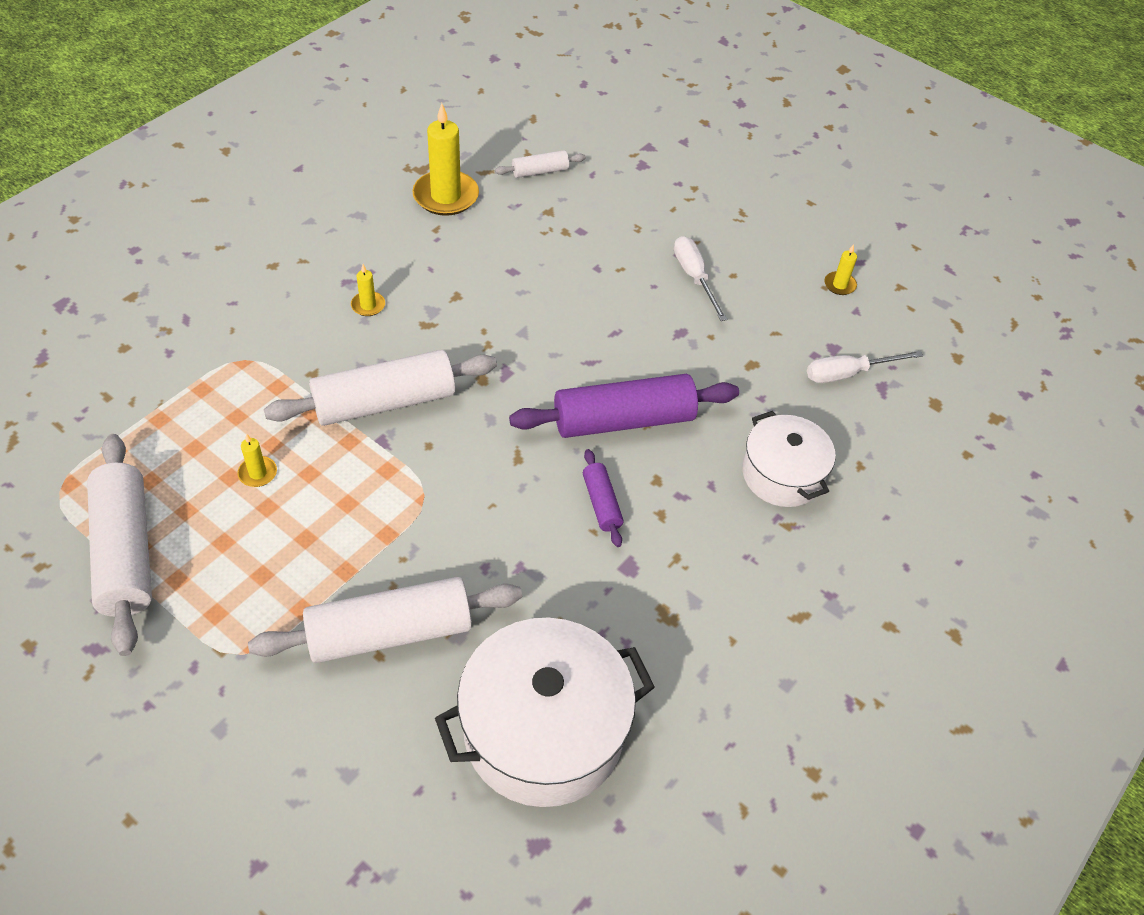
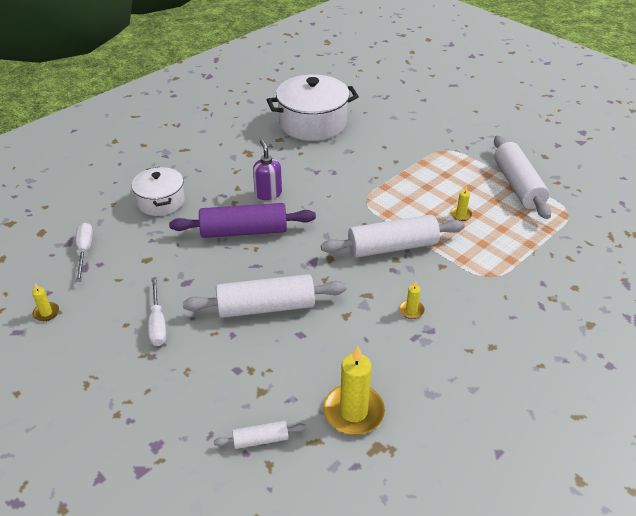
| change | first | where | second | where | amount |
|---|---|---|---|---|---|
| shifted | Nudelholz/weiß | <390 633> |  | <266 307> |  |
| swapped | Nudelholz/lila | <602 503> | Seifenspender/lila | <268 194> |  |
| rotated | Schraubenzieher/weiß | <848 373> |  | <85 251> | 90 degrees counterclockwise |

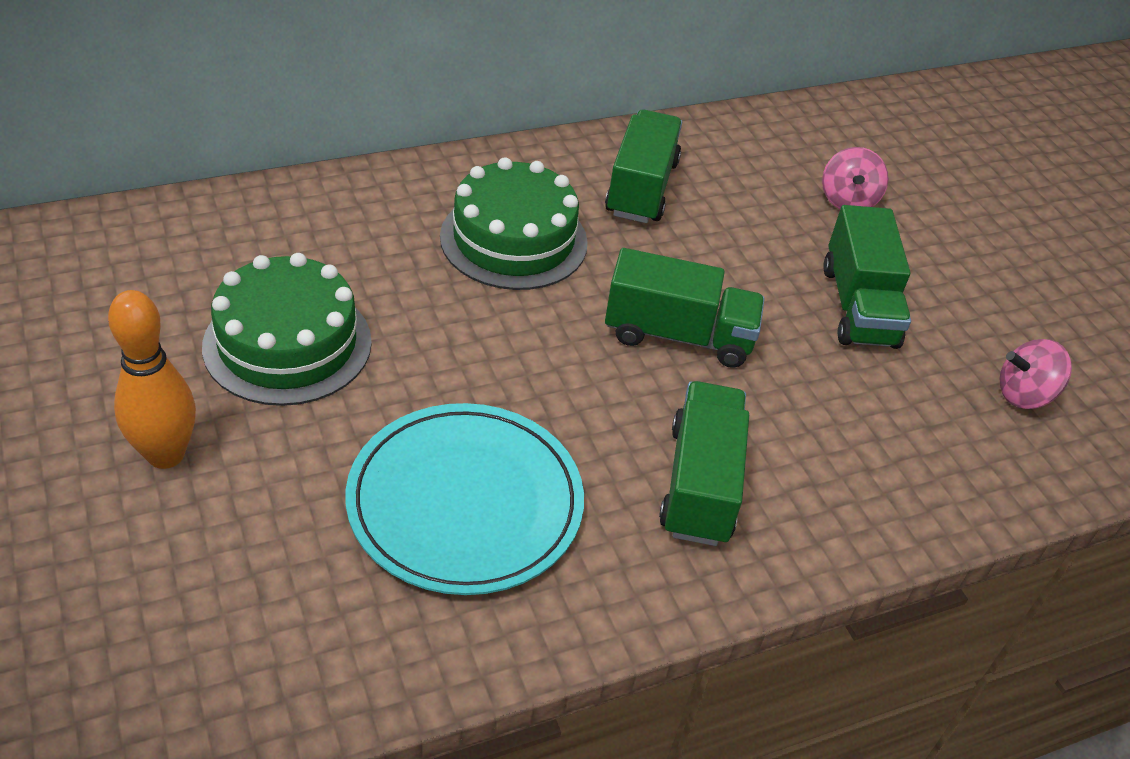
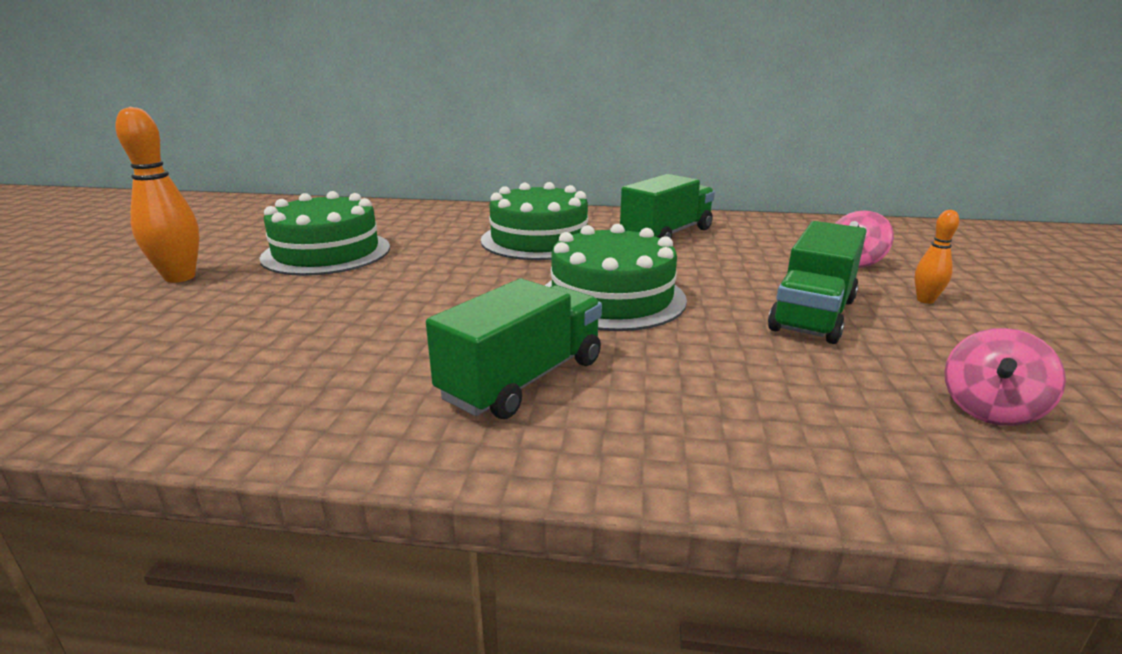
| change | first | where | second | where | amount |
|---|---|---|---|---|---|
| gone | Teller/türkis | <465 502> |  |  |  |
| new |  |  | Bowlingkegel/orange | <925 300> |  |
| swapped | Lastwagen/grün | <678 335> | Kuchen/grün | <612 298> |  |
| rotated | Kreisel/rosa | <1024 395> |  | <989 410> | 75 degrees counterclockwise |

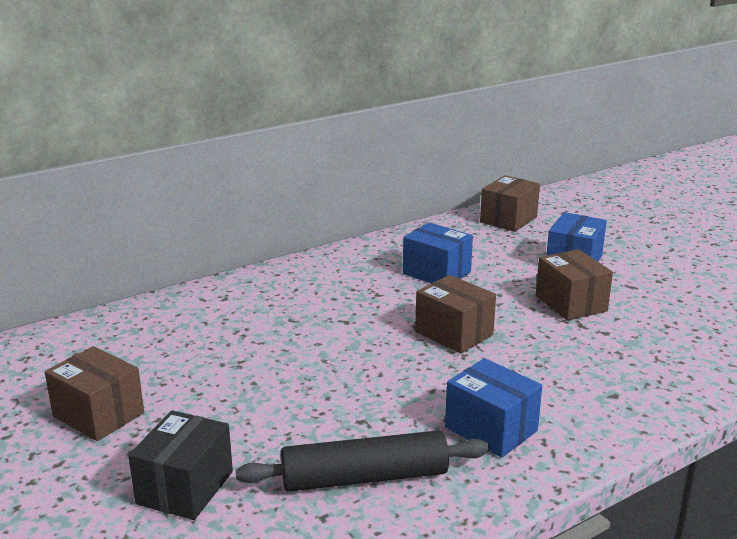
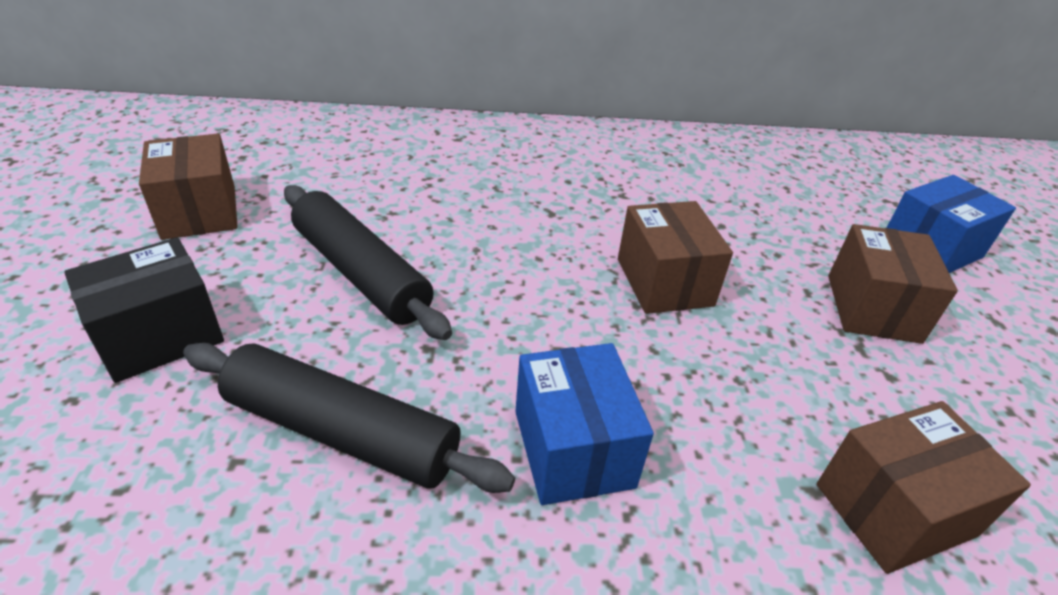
| change | first | where | second | where | amount |
|---|---|---|---|---|---|
| gone | Schachtel/blau | <436 273> |  |  |  |
| new |  |  | Nudelholz/schwarz | <360 273> |  |
| shifted | Schachtel/braun | <508 219> |  | <894 510> |  |

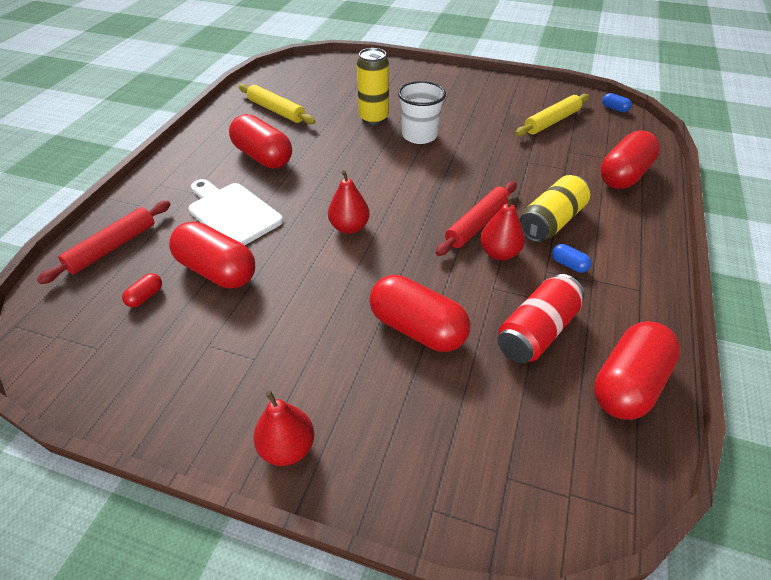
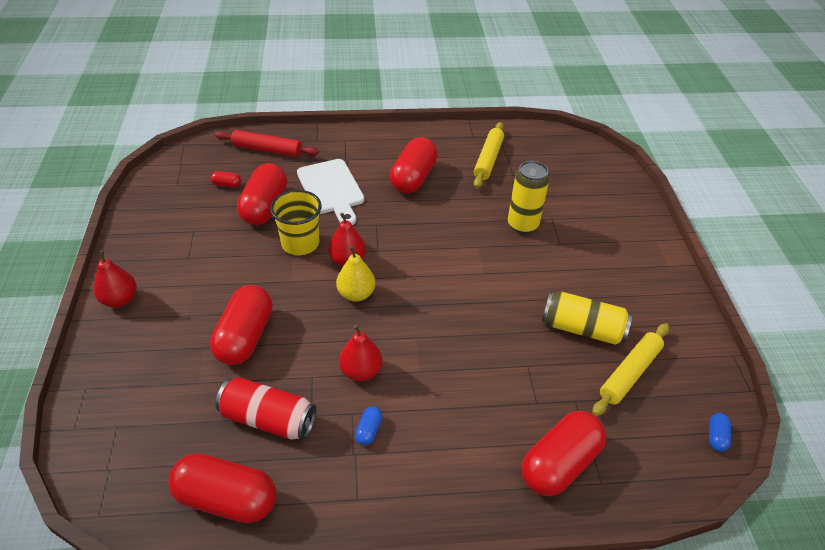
| change | first | where | second | where | amount |
|---|---|---|---|---|---|
| gone | Becher/weiß | <419 136> |  |  |  |
| gone | Nudelholz/rot | <477 224> |  |  |  |
| new |  |  | Becher/gelb | <300 243> |  |
| new |  |  | Birne/gelb | <356 294> |  |
| shifted | Dose/gelb | <551 222> |  | <582 329> |  |
| rotated | Schneidebrett/weiß | <232 213> |  | <331 189> | 135 degrees clockwise |
| rotated | Nudelholz/gelb | <552 122> |  | <630 373> | 75 degrees counterclockwise |
| rotated | Kapsel/rot | <624 175> |  | <559 464> | 60 degrees counterclockwise |

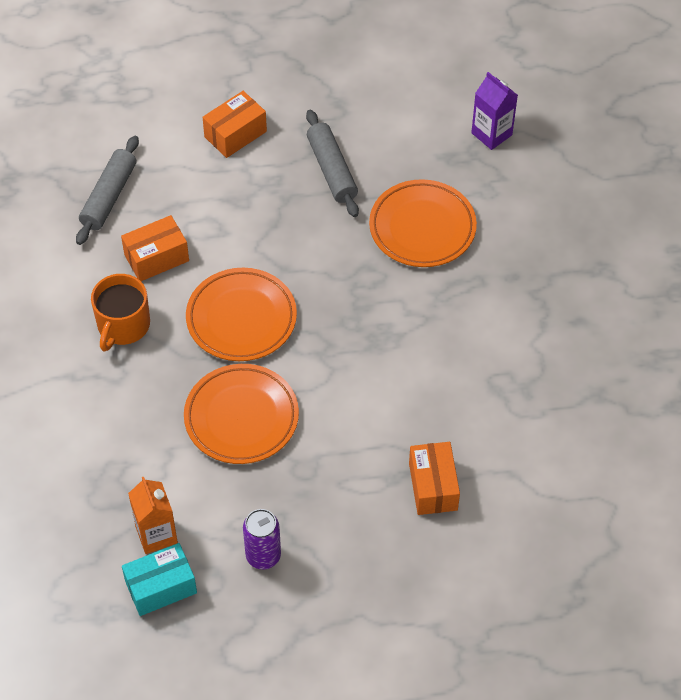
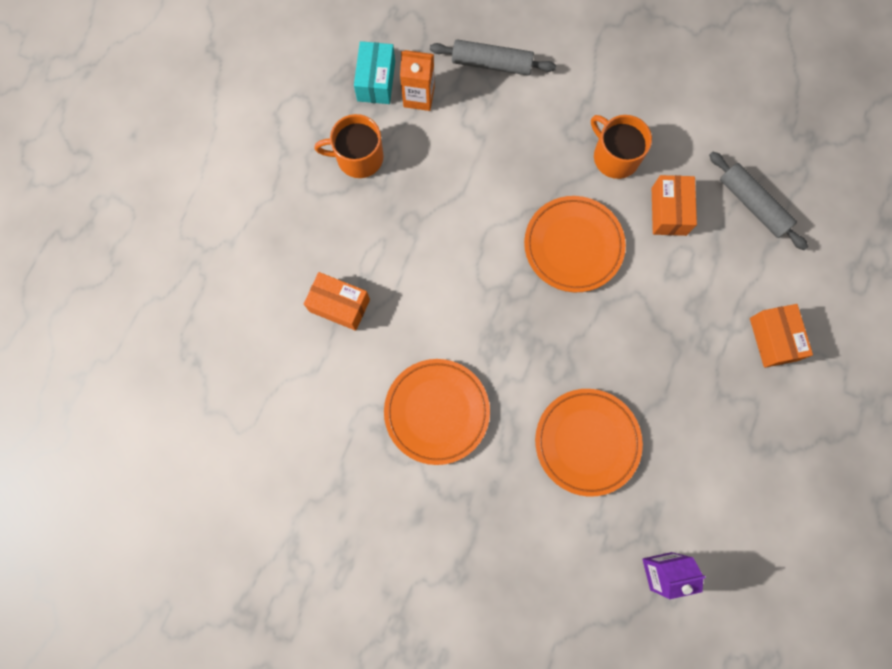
| change | first | where | second | where | amount |
|---|---|---|---|---|---|
| shifted | Teller/orange | <241 417> |  | <437 412> |  |
| shifted | Nudelholz/grau | <331 170> |  | <492 63> |  |
| swapped | Dose/lila | <263 556> | Tasse/orange | <358 157> |  |

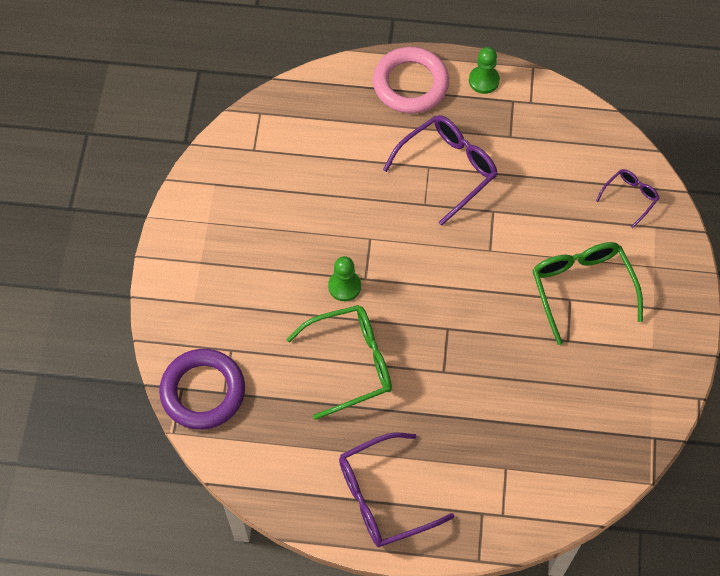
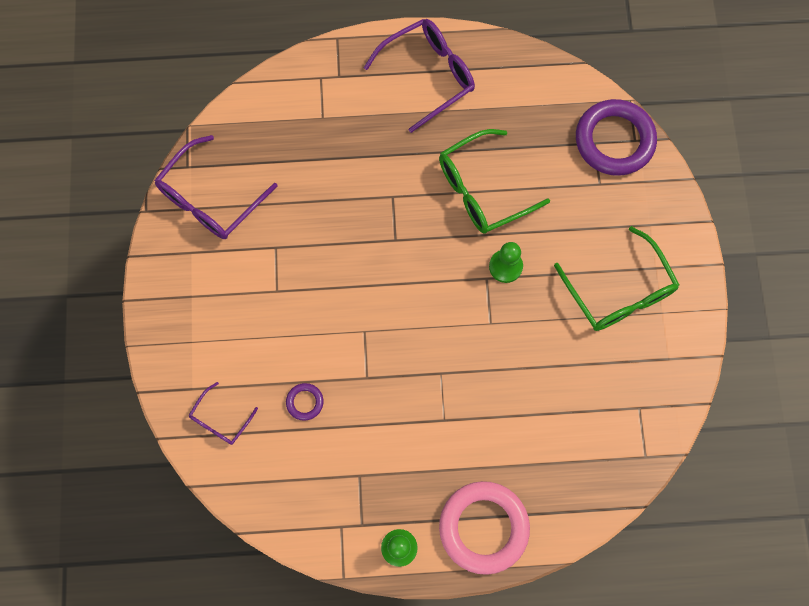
| change | first | where | second | where | amount |
|---|---|---|---|---|---|
| new |  |  | Ring/lila | <305 402> |  |
| shifted | Brille/lila | <448 169> |  | <210 199> |  |
| shifted | Brille/grün | <581 288> |  | <619 292> |  |

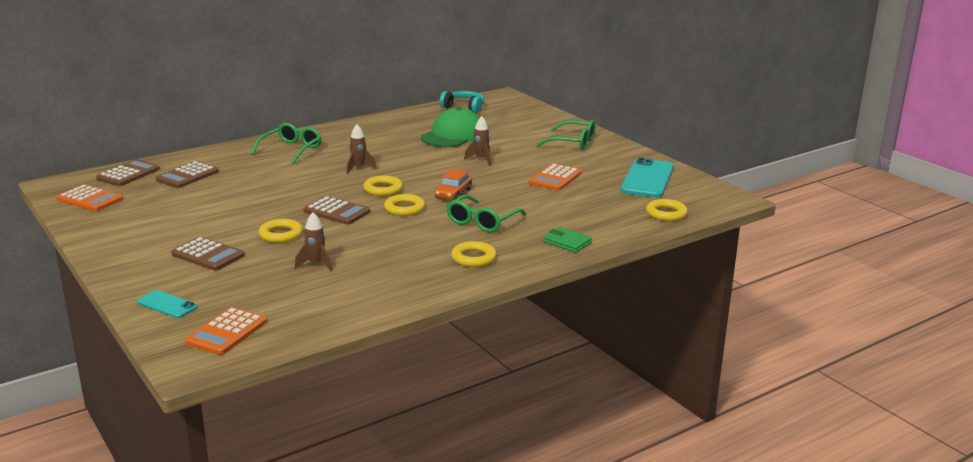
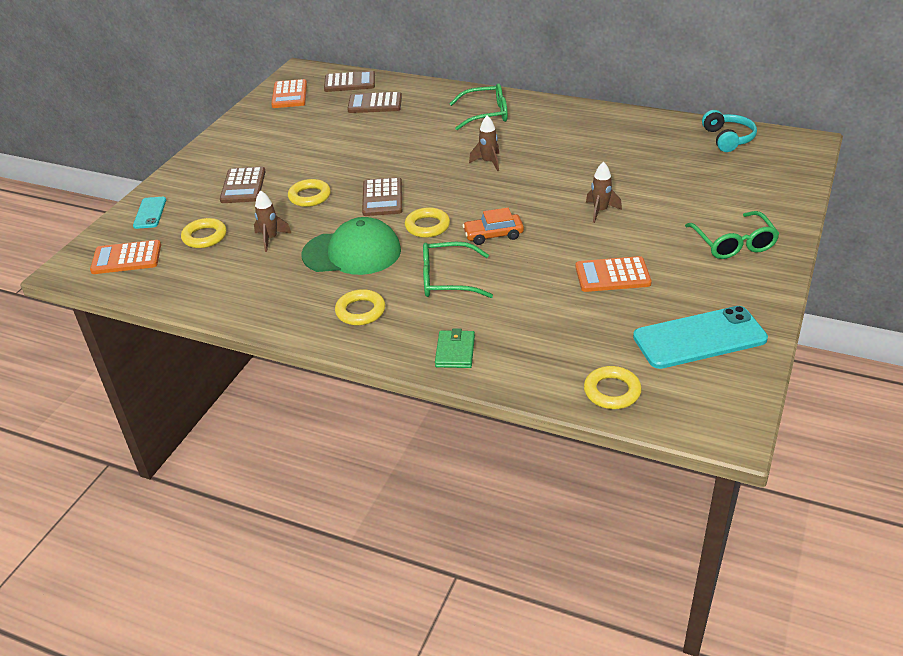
| change | first | where | second | where | amount |
|---|---|---|---|---|---|
| shifted | Ring/gelb | <383 189> |  | <204 237> |  |
| shifted | Kappe/grün | <453 135> |  | <352 253> |  |

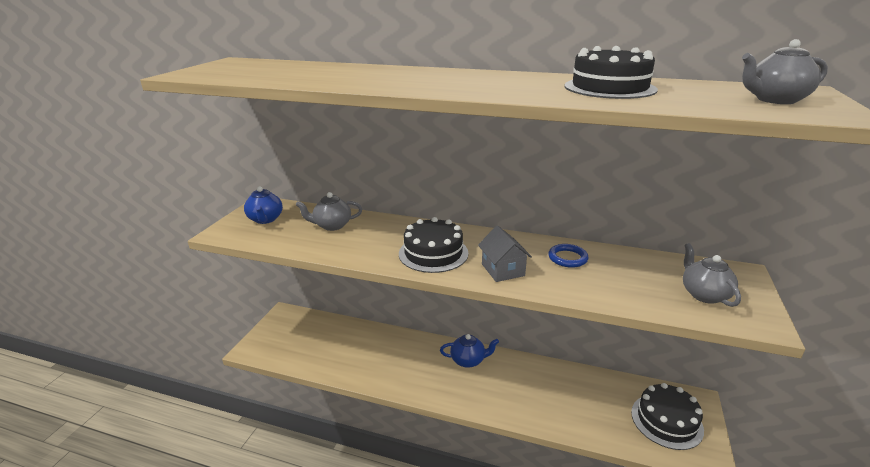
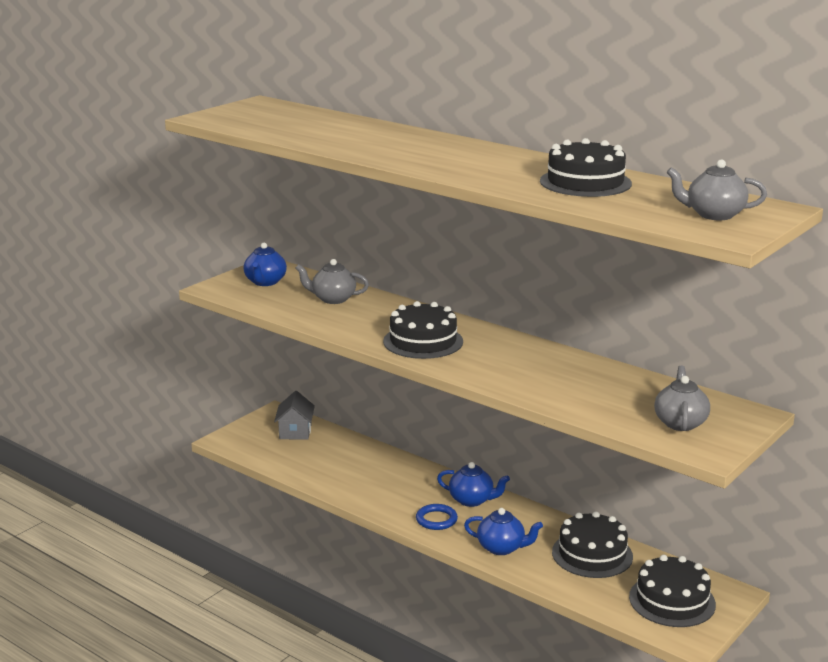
| change | first | where | second | where | amount |
|---|---|---|---|---|---|
| new |  |  | Teekanne/blau | <502 548> |  |
| new |  |  | Kuchen/schwarz | <592 554> |  |
| shifted | Haus/grau | <503 270> |  | <295 432> |  |
| shifted | Ring/blau | <567 258> |  | <436 520> |  |

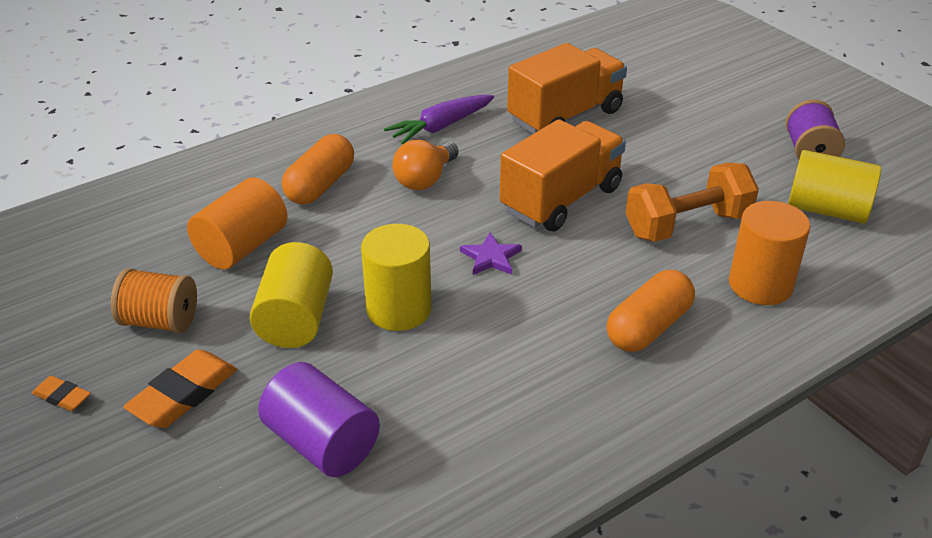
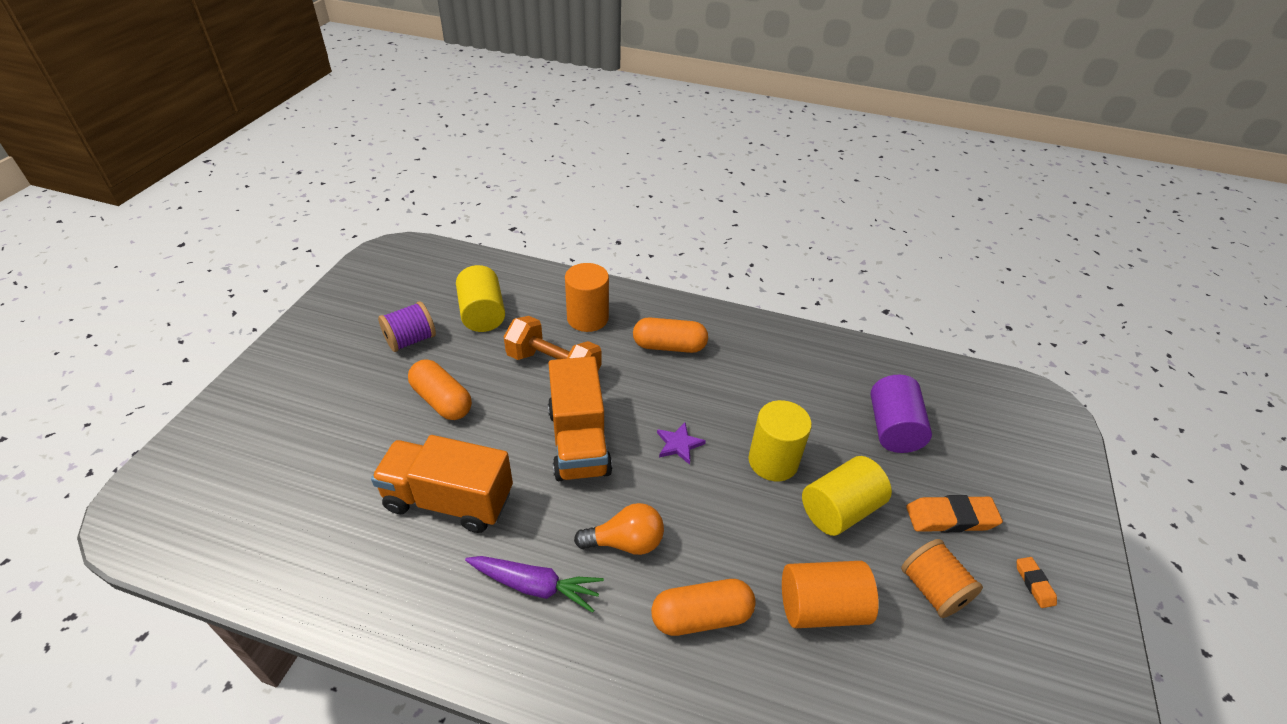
| change | first | where | second | where | amount |
|---|---|---|---|---|---|
| new |  |  | Kapsel/orange | <442 400> |  |
| rotated | Lastwagen/orange | <561 199> |  | <579 441> | 105 degrees counterclockwise |

